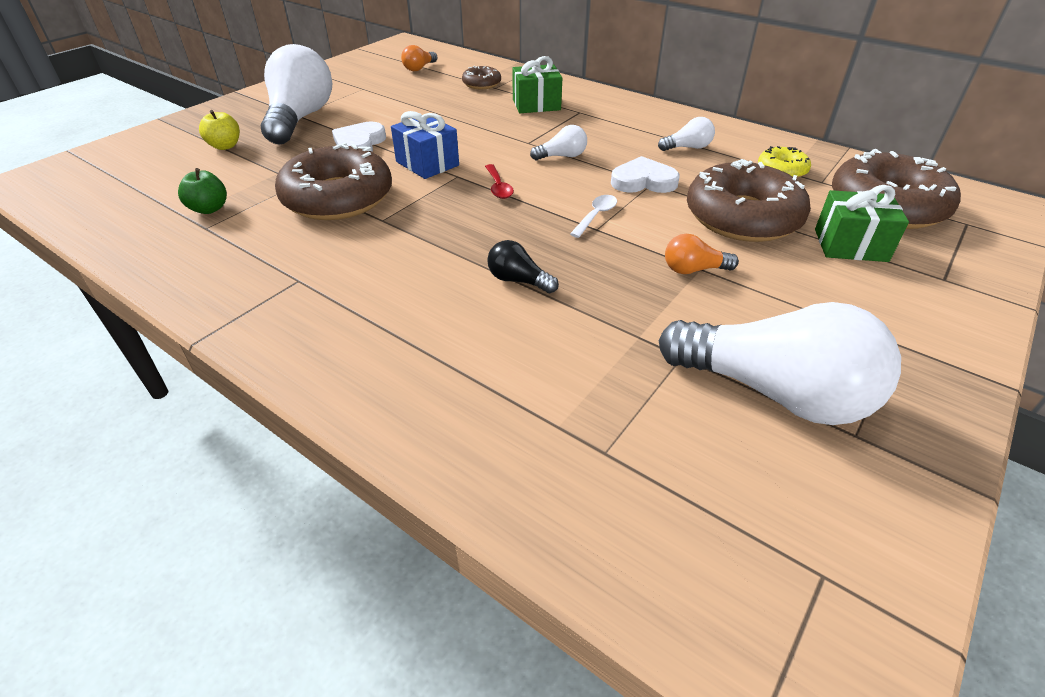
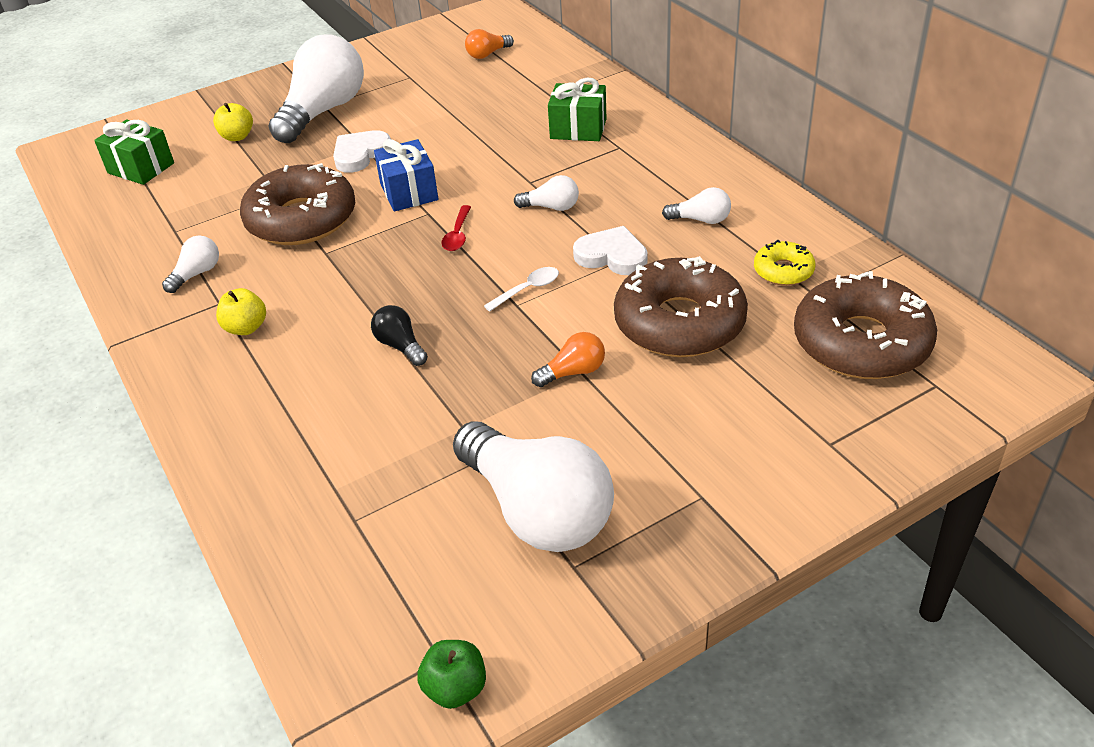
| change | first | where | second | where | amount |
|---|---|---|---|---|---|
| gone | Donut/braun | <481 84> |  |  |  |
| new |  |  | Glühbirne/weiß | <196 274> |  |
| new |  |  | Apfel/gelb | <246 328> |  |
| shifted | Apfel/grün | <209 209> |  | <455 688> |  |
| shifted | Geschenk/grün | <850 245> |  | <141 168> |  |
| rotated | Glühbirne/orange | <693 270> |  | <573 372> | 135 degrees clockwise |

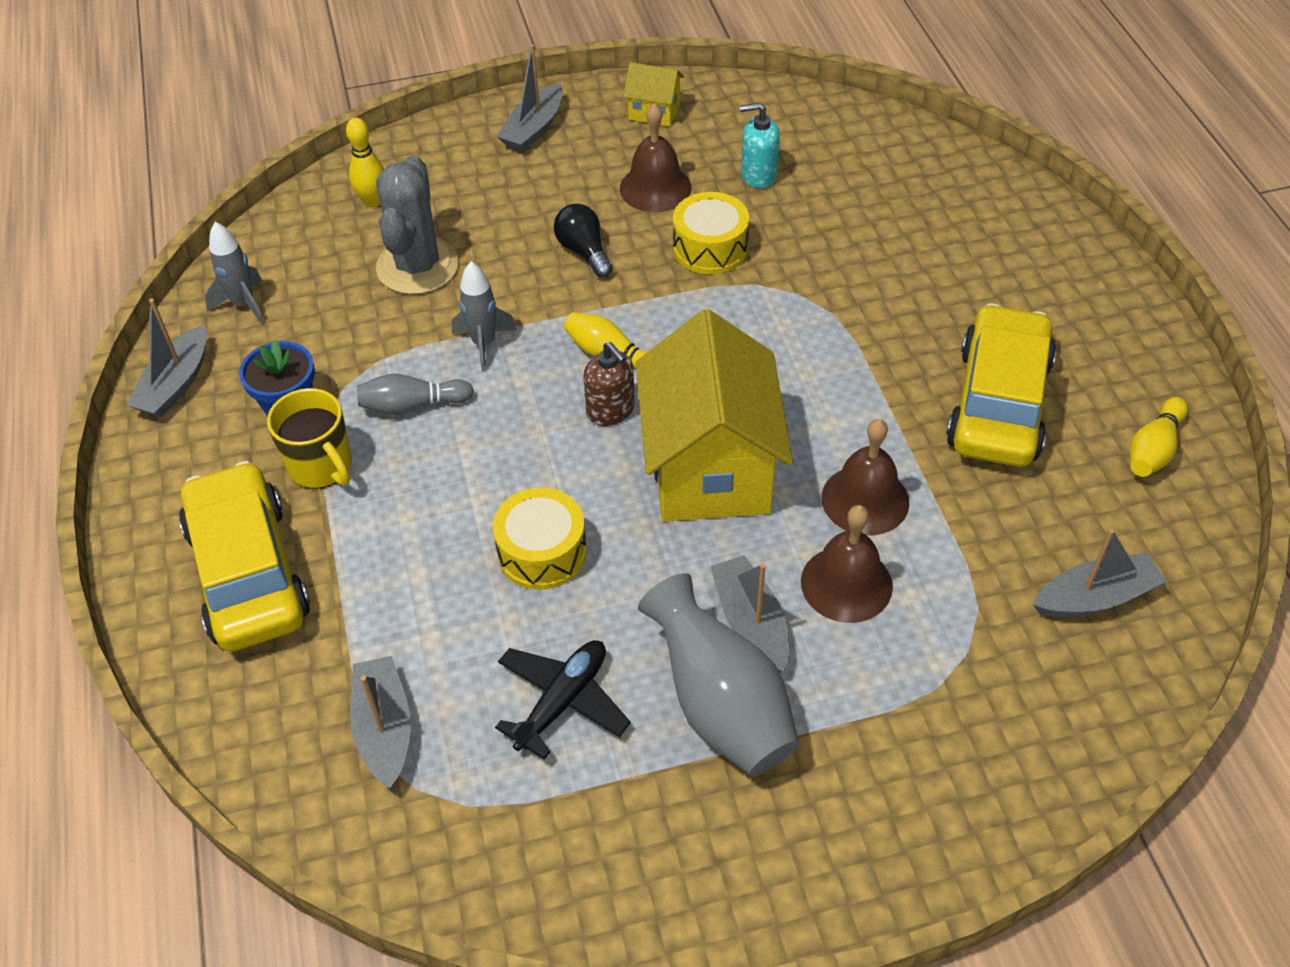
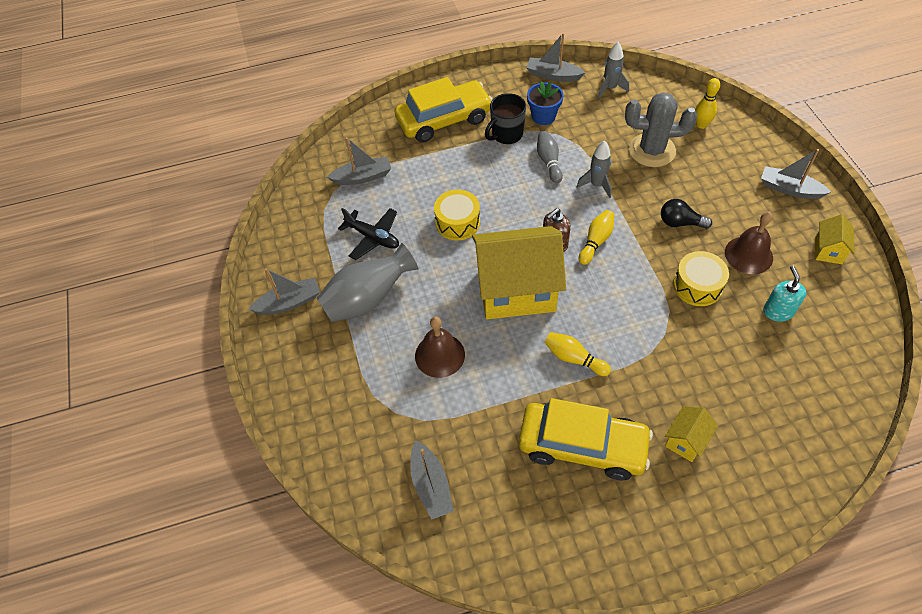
| change | first | where | second | where | amount |
|---|---|---|---|---|---|
| gone | Glocke/braun | <865 500> |  |  |  |
| new |  |  | Haus/gelb | <686 440> |  |
| shifted | Boot/grau | <750 623> |  | <289 303> |  |
| shifted | Bowlingkegel/gelb | <1153 449> |  | <574 358> |  |
| repainted | Tasse/gelb | <322 466> | Tasse/schwarz | <506 134> |  |
| rotated | Glühbirne/schwarz | <584 251> |  | <680 223> | 135 degrees counterclockwise |

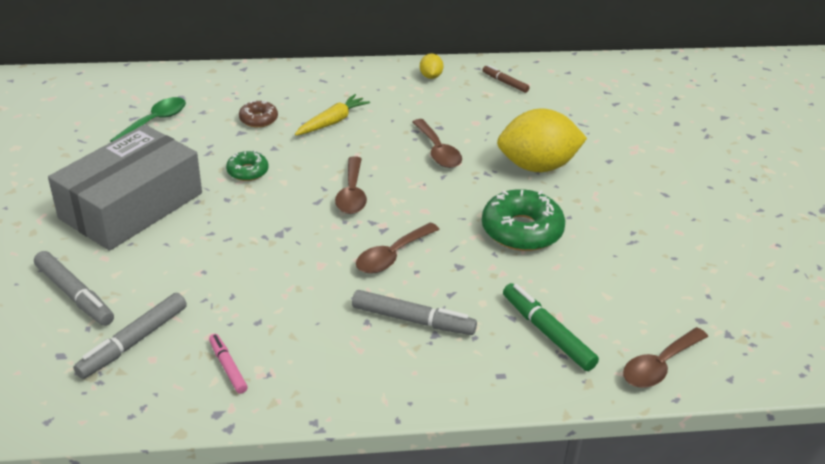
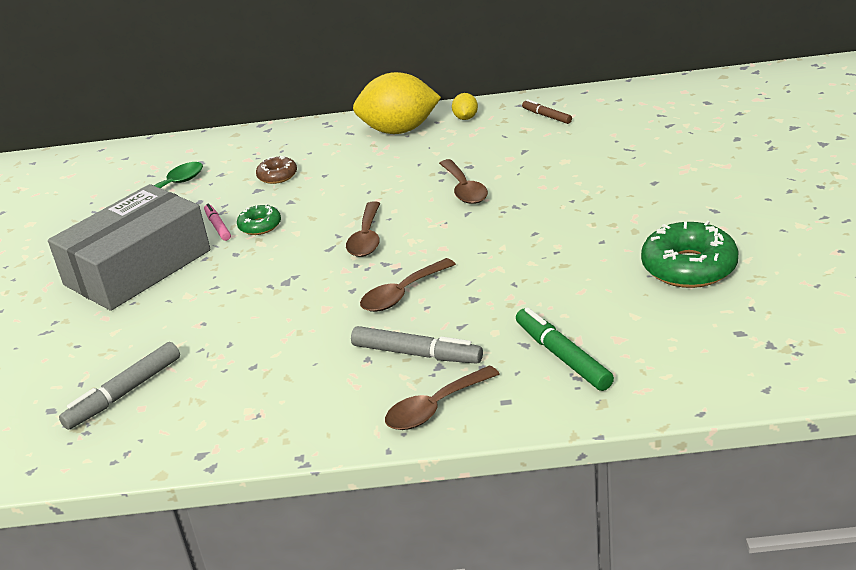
| change | first | where | second | where | amount |
|---|---|---|---|---|---|
| gone | Filzstift/grau | <75 295> |  |  |  |
| gone | Karotte/gelb | <332 122> |  |  |  |
| shifted | Filzstift/rosa | <228 367> |  | <218 226> |  |
| shifted | Donut/grün | <521 230> |  | <689 267> |  |
| shifted | Zitrone/gelb | <537 166> |  | <399 130> |  |
| shifted | Löffel/braun | <659 366> |  | <434 408> |  |

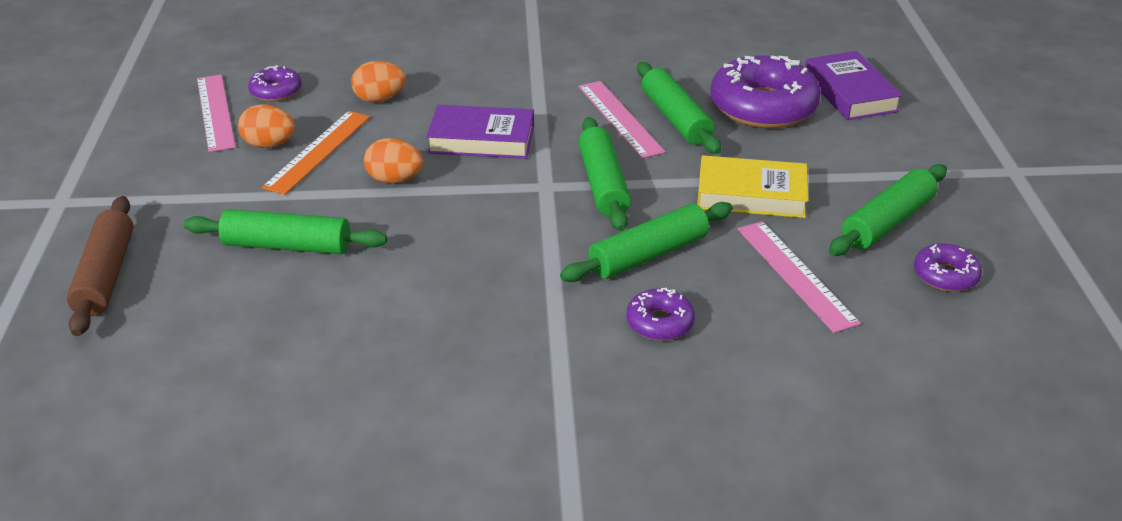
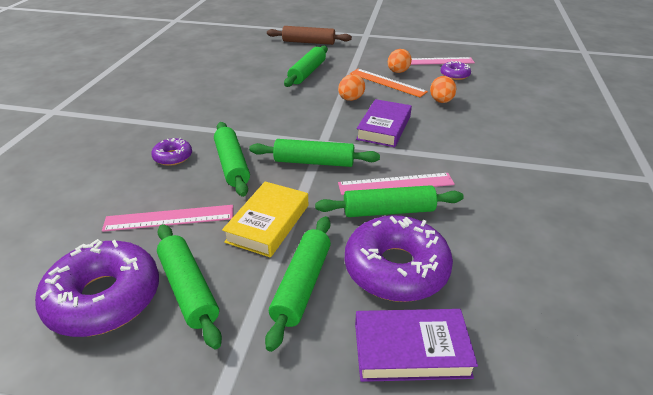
| change | first | where | second | where | amount |
|---|---|---|---|---|---|
| new |  |  | Nudelholz/grün | <302 285> |  |
| scaled | Donut/lila | <945 275> |  | <104 298> | x2.03 |

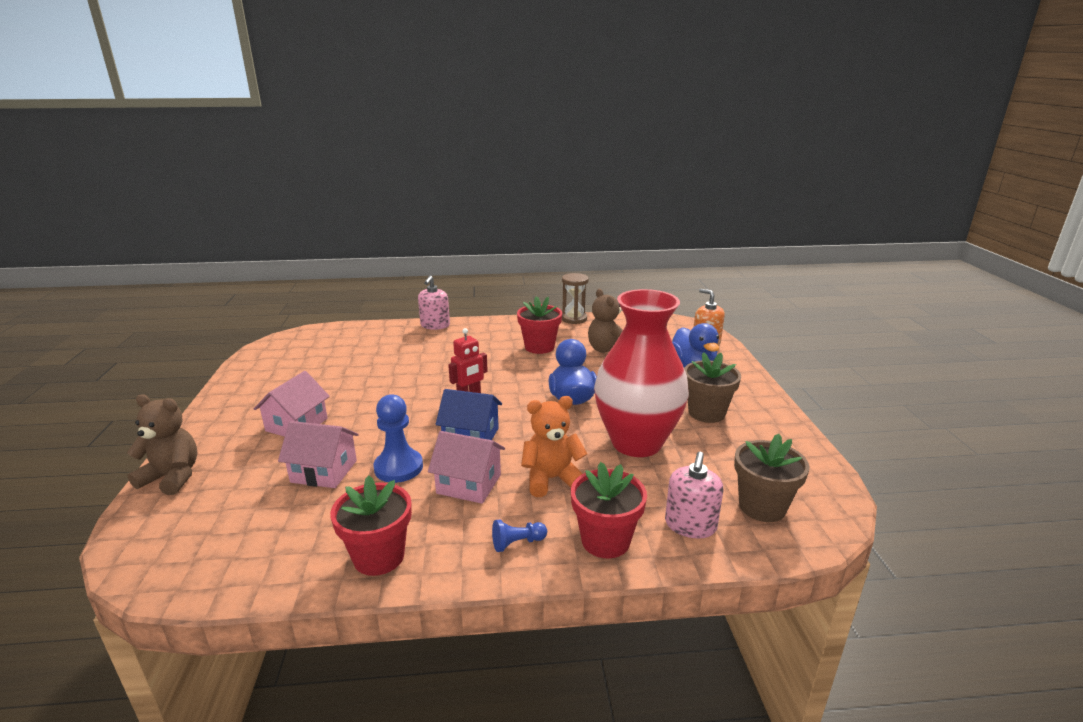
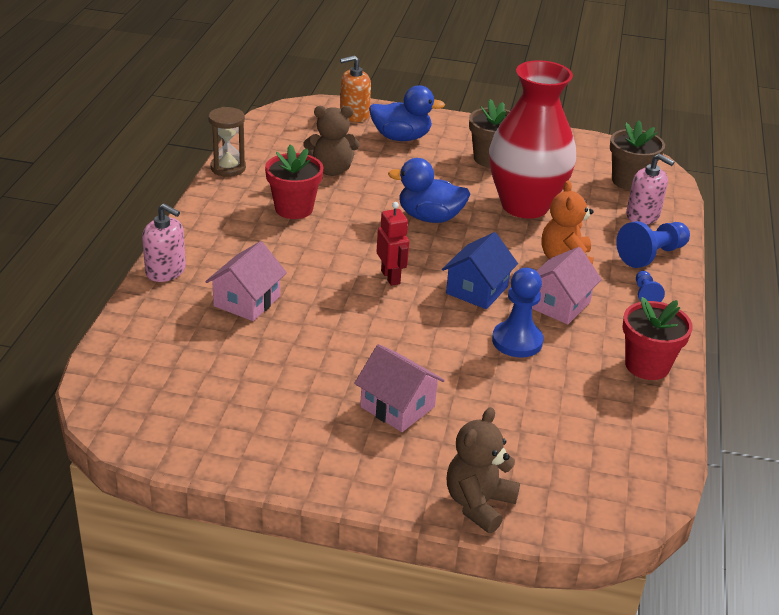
| change | first | where | second | where | amount |
|---|---|---|---|---|---|
| shifted | Haus/rosa | <324 471> |  | <247 301> |  |
| swapped | Blumentopf/rot | <605 540> | Bauer/blau | <651 255> |  |

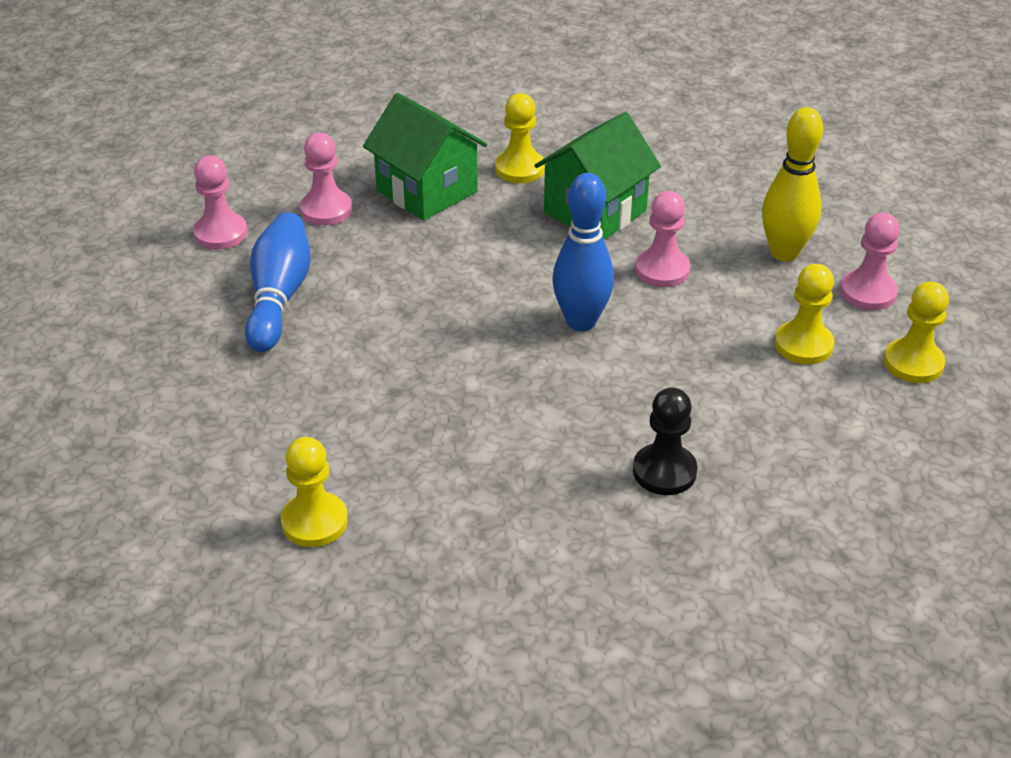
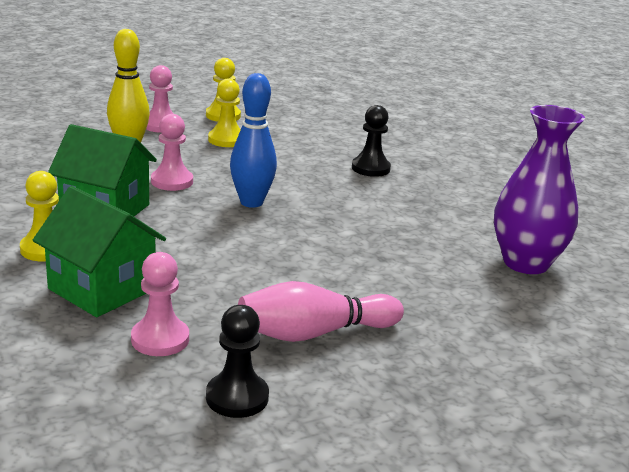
| change | first | where | second | where | amount |
|---|---|---|---|---|---|
| swapped | Bauer/gelb | <314 522> | Vase/lila | <525 263> |  |
| repainted | Bauer/rosa | <220 233> | Bauer/schwarz | <237 397> |  |
| repainted | Bowlingkegel/blau | <279 297> | Bowlingkegel/rosa | <314 333> |  |
| rotated | Haus/grün | <427 191> |  | <102 289> | 75 degrees counterclockwise |

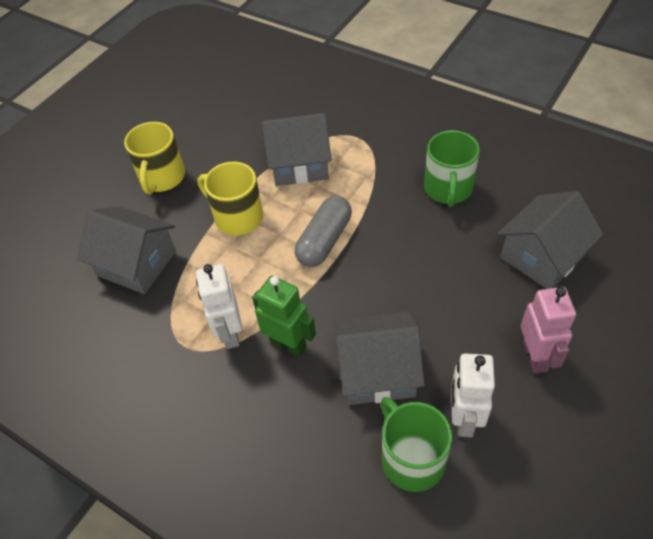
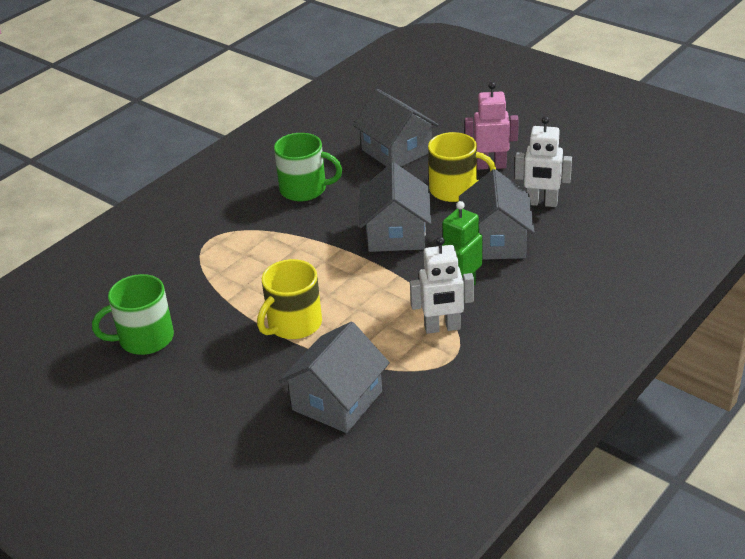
| change | first | where | second | where | amount |
|---|---|---|---|---|---|
| gone | Kapsel/grau | <324 241> |  |  |  |
| shifted | Tasse/gelb | <162 178> |  | <455 190> |  |
| shifted | Haus/grau | <299 164> |  | <396 233> |  |
| shifted | Tasse/grün | <411 458> |  | <144 339> |  |

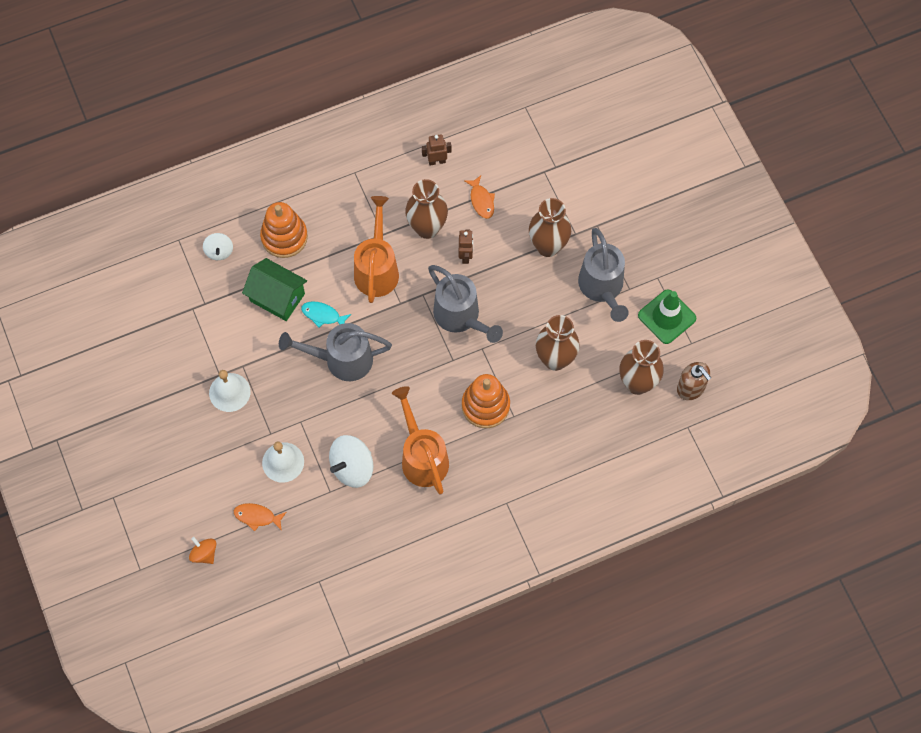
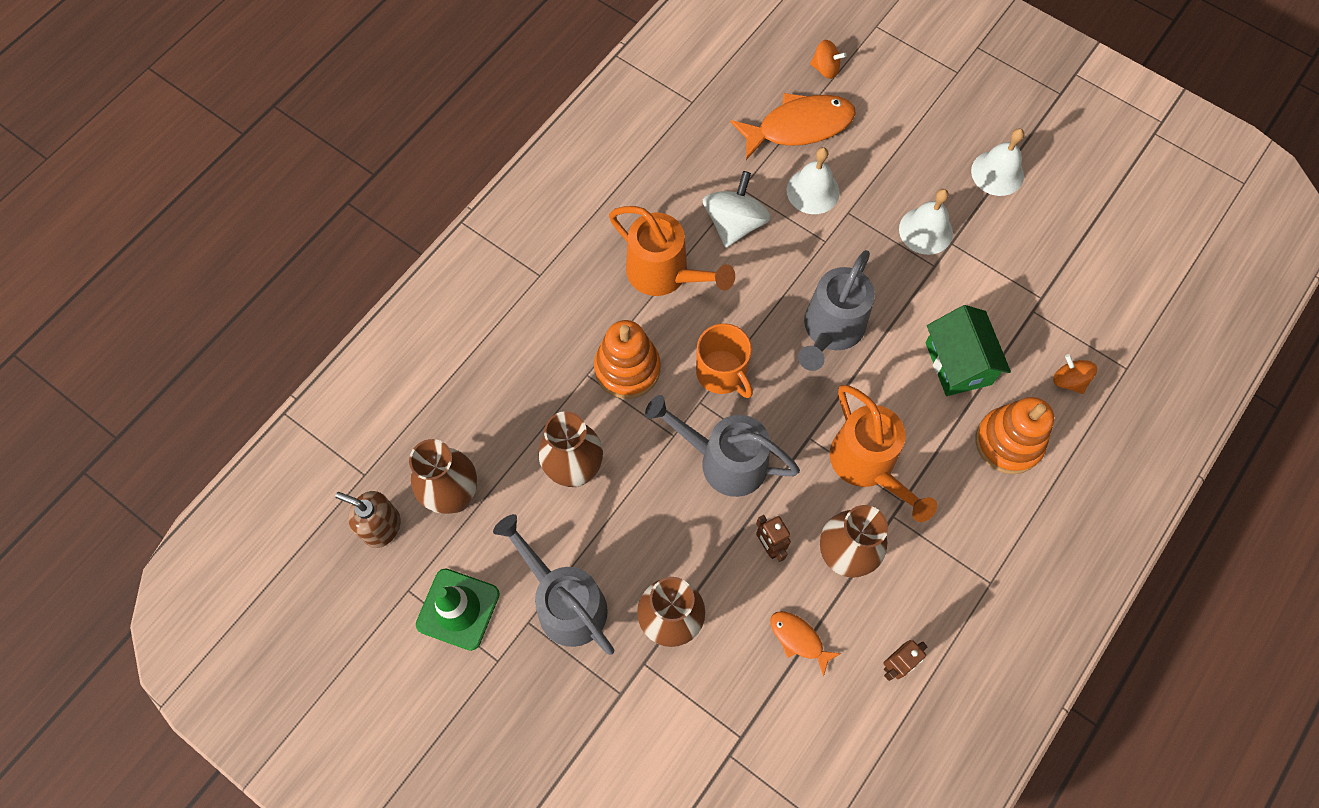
| change | first | where | second | where | amount |
|---|---|---|---|---|---|
| gone | Fisch/türkis | <323 315> |  |  |  |
| new |  |  | Tasse/orange | <722 373> |  |
| new |  |  | Glocke/weiß | <997 173> |  |
| repainted | Kreisel/weiß | <219 251> | Kreisel/orange | <1069 380> |  |
| rotated | Haus/grün | <277 297> |  | <958 363> | 75 degrees clockwise |
| rotated | Gießkanne/grau | <341 360> |  | <830 331> | 150 degrees clockwise |
| scaled | Fisch/orange | <257 516> |  | <799 127> | x1.96 |

